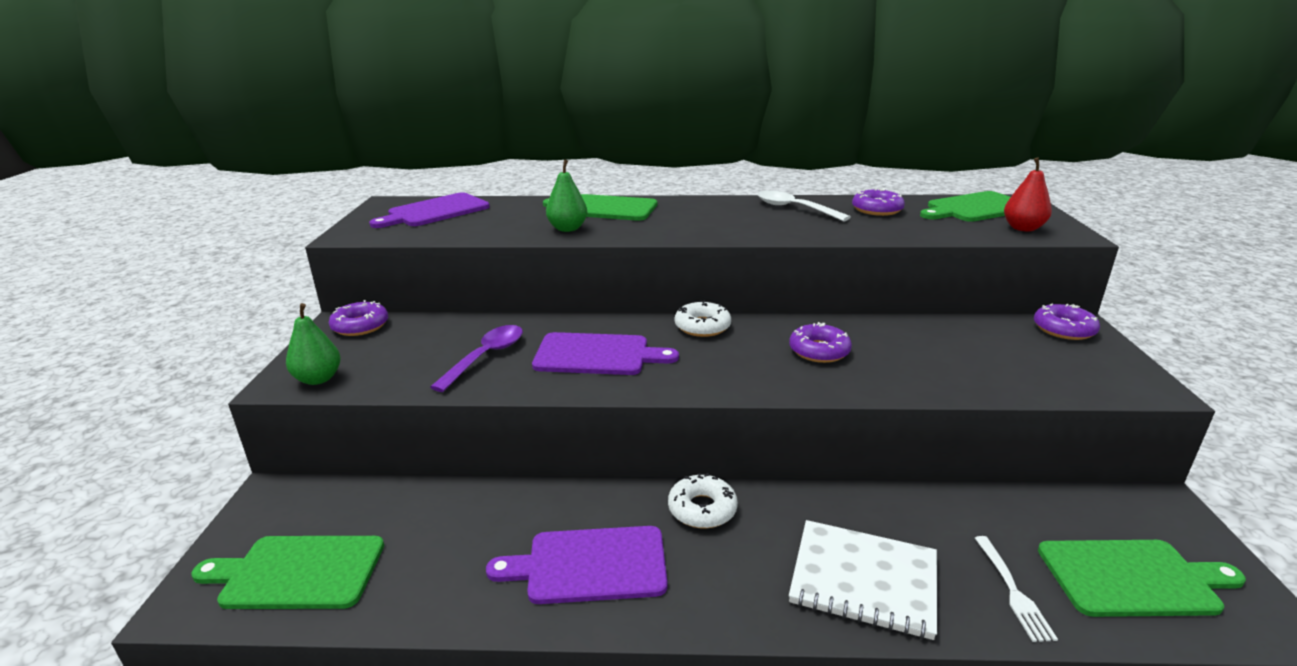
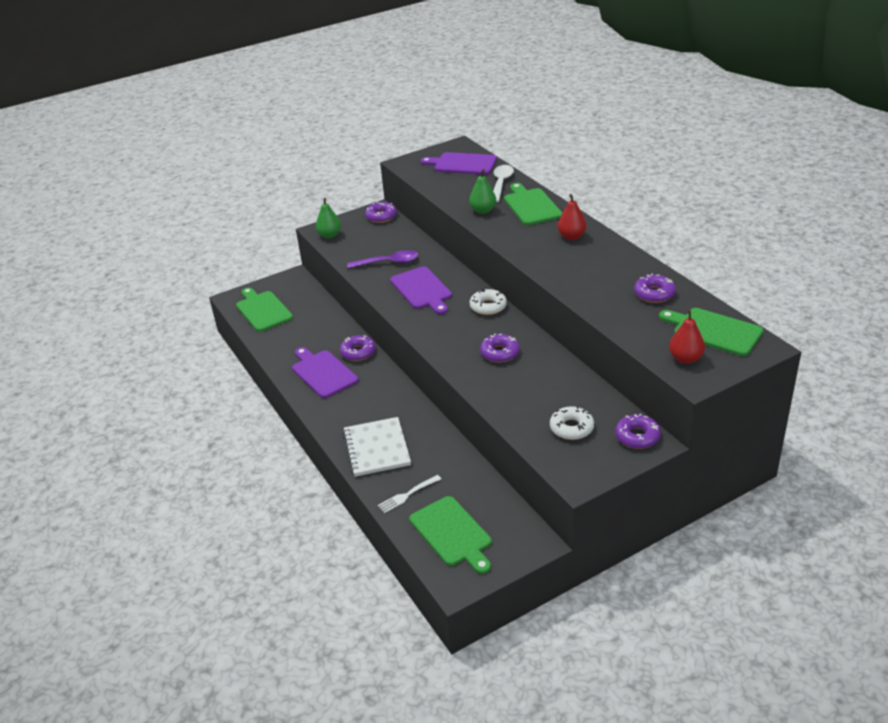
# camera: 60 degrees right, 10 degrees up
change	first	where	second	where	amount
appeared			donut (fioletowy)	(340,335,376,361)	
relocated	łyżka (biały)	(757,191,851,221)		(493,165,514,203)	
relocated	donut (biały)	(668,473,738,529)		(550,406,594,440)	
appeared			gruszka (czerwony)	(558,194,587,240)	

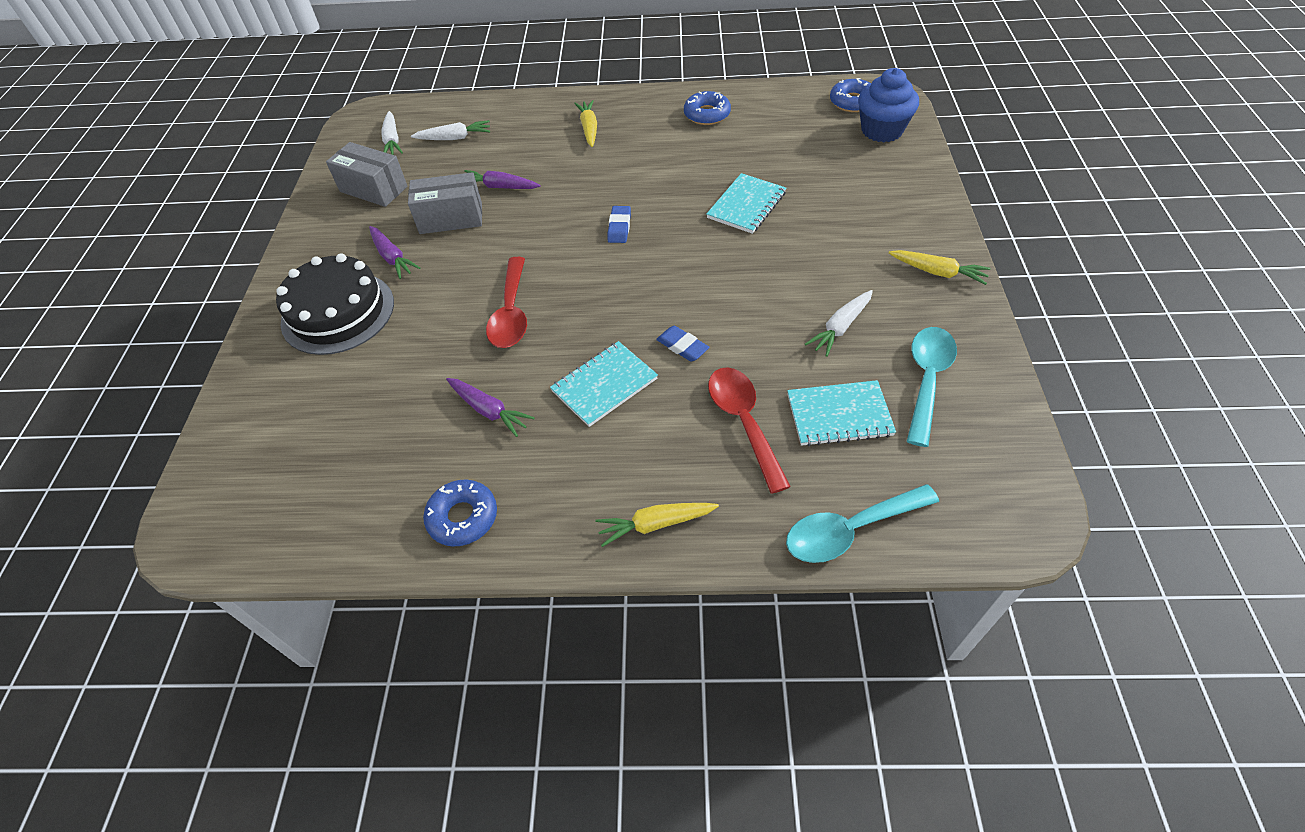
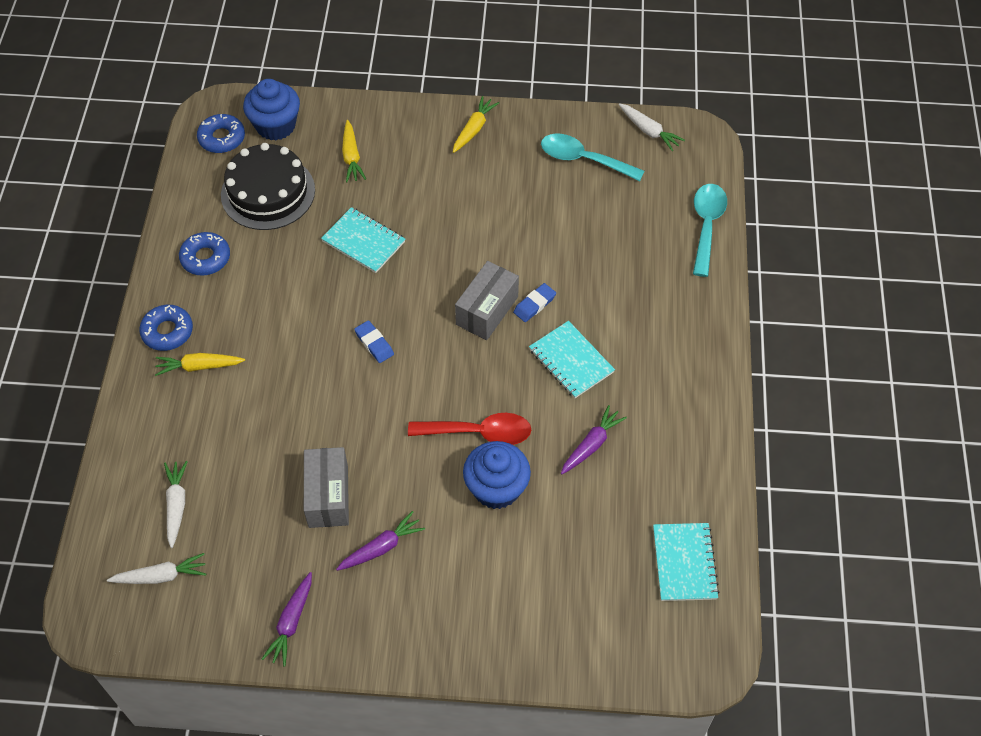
# camera: 90 degrees left, 5 degrees up
change	first	where	second	where	amount
relocated	donut (niebieski)	(423,479,497,546)		(139,305,193,351)	
relocated	tort (czarny)	(276,253,394,355)		(221,143,315,230)	
relocated	marchewka (fioletowy)	(464,170,541,189)		(262,572,312,667)	
relocated	marchewka (żółty)	(595,503,719,547)		(342,120,366,182)	
spun	gumka do mazania (niebieski)	(608,206,631,243)		(354,320,394,363)	45 degrees clockwise
relocated	pudełko (szary)	(326,142,408,207)		(455,261,519,340)	
appeared			muffinka (niebieski)	(463,441,531,509)	
relocated	marchewka (biały)	(805,290,873,357)		(619,103,685,151)	
relocated	zeszyt (turkusowy)	(787,380,896,446)		(653,523,719,601)	
spun	łyżka (turkusowy)	(786,484,939,563)		(693,184,727,277)	150 degrees counterclockwise
missing	łyżka (czerwony)	(708,367,791,494)			

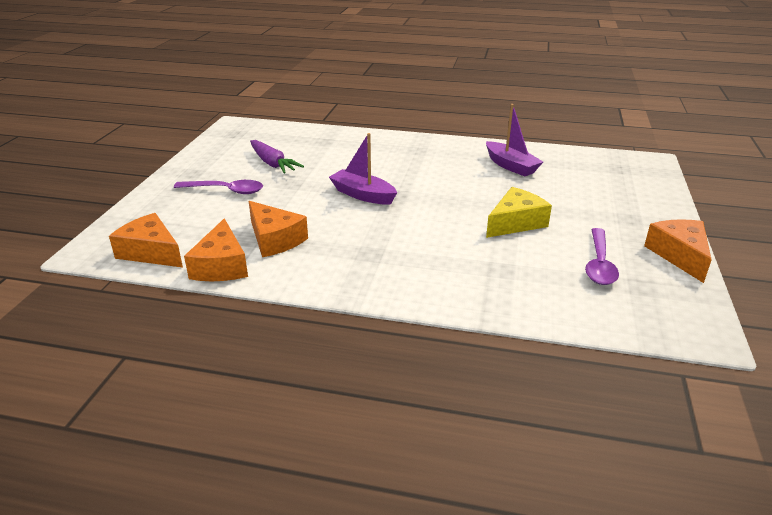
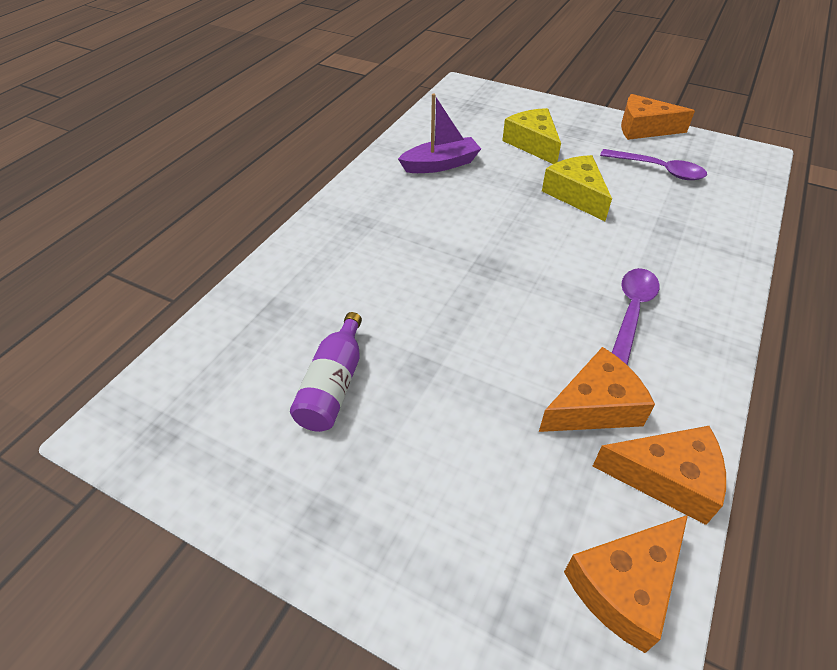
# camera: 75 degrees left, 15 degrees up
change	first	where	second	where	amount
exchanged	marchewka (fioletowy)	(250,140,304,173)	butelka (fioletowy)	(290,312,362,432)	
appeared			ser (żółty)	(502,108,561,164)	
relocated	łyżka (fioletowy)	(174,180,263,194)		(612,268,660,365)	
missing	łódka (fioletowy)	(329,133,397,205)			

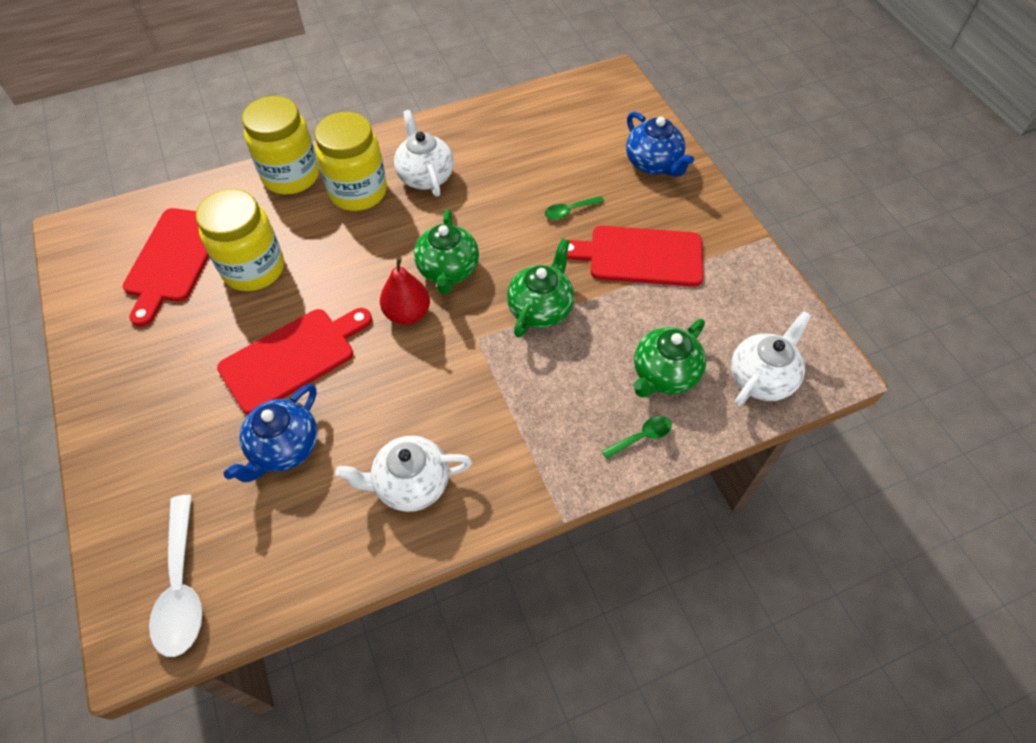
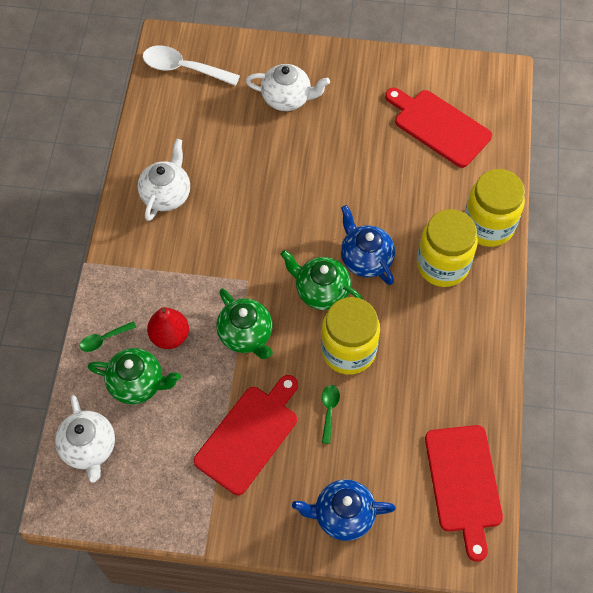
# camera: 120 degrees right, 5 degrees up
change	first	where	second	where	amount
spun	łyżka (zielony)	(602,416,672,459)		(80,321,136,352)	60 degrees clockwise
spun	imbryk (zielony)	(633,319,706,397)		(88,348,181,404)	120 degrees clockwise
relocated	gruszka (czerwony)	(380,258,430,325)		(147,307,189,349)	
relocated	imbryk (biały)	(394,110,454,197)		(246,64,330,111)	
relocated	słoik (żółty)	(196,189,284,291)		(321,297,380,375)	
relocated	imbryk (niebieski)	(224,384,318,482)		(341,205,395,285)	
relocated	deska do krojenia (czerwony)	(217,308,372,415)		(425,425,503,562)	

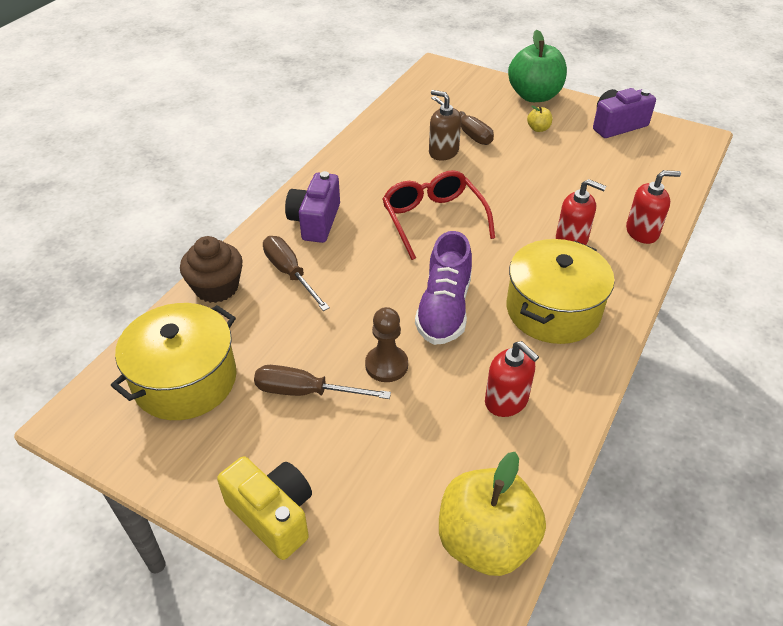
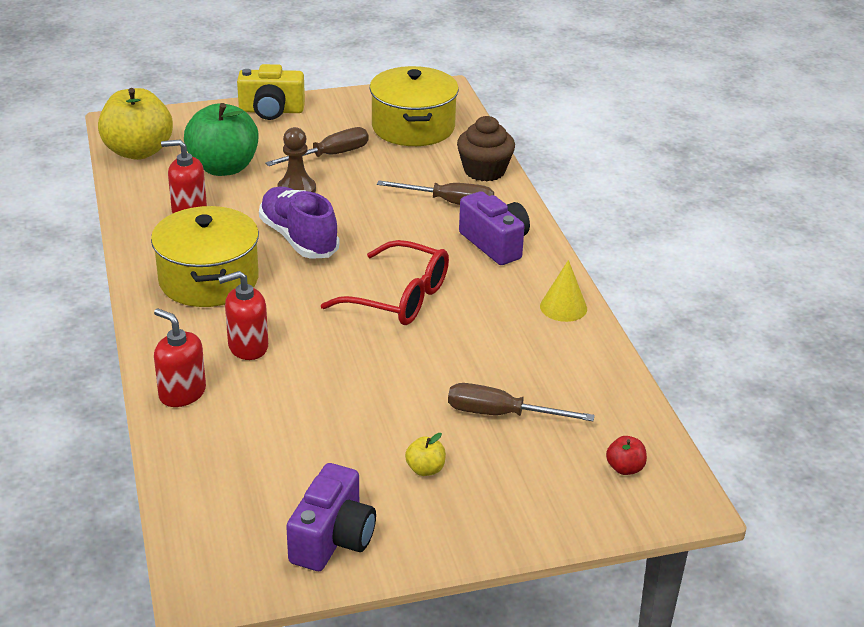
# camera: 135 degrees right, 10 degrees down
change	first	where	second	where	amount
spun	dozownik mydła (czerwony)	(626,170,681,244)		(154,308,206,407)	90 degrees clockwise
relocated	jabłko (zielony)	(508,30,567,102)		(184,103,258,176)	
appeared			stożek (żółty)	(540,260,587,322)	
appeared			jabłko (czerwony)	(606,436,647,475)	
missing	dozownik mydła (brązowy)	(429,90,461,161)			

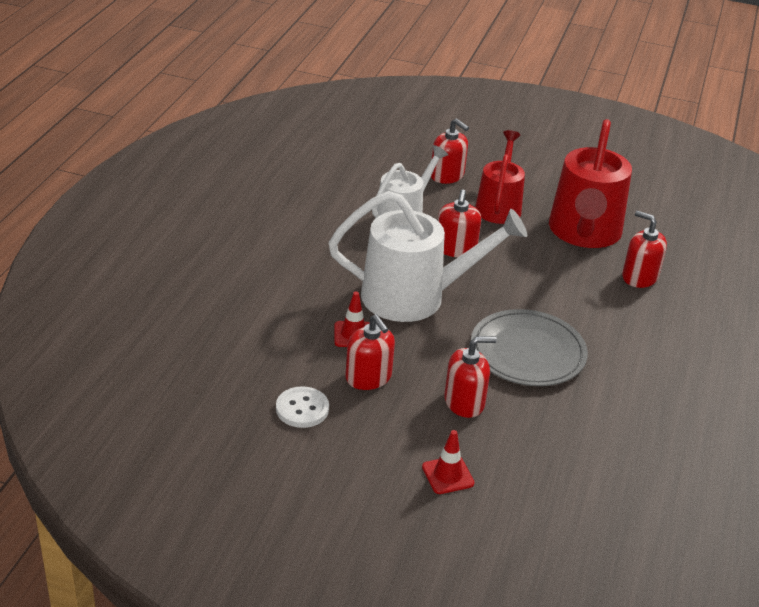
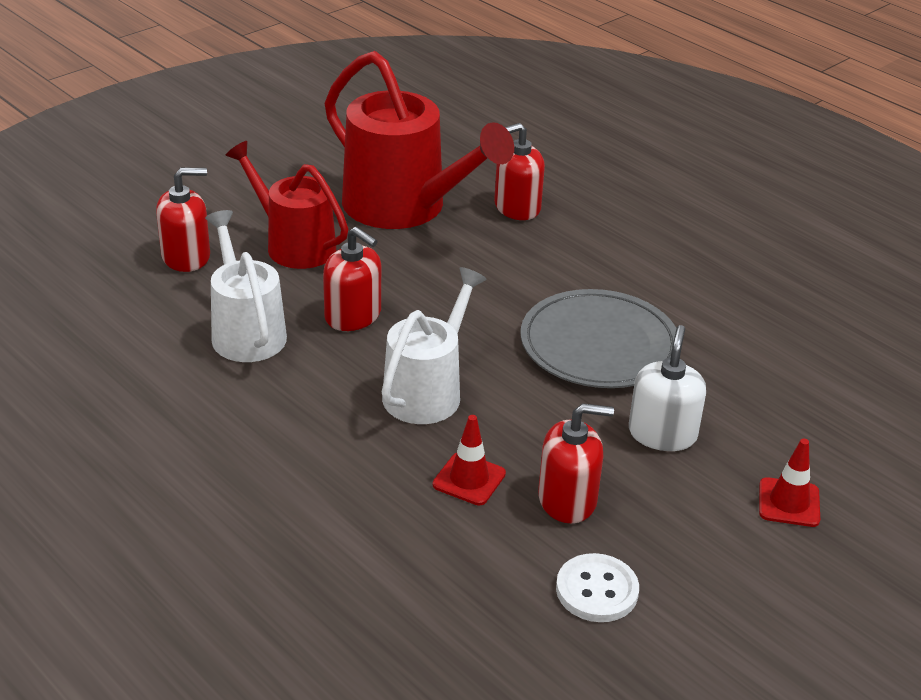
# camera: 60 degrees left, 0 degrees up
change	first	where	second	where	amount
size	konewka (biały)	(329,191,527,322)		(382,267,487,424)	x0.64
colour	dozownik mydła (czerwony)	(444,336,497,418)	dozownik mydła (biały)	(629,325,706,451)	

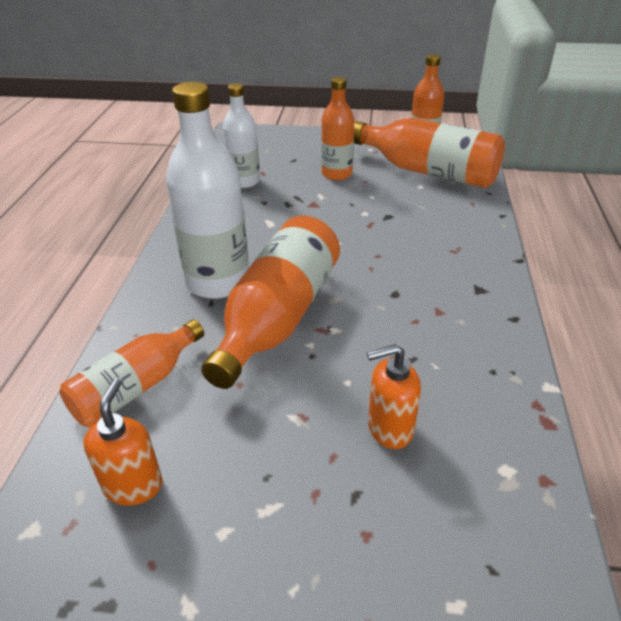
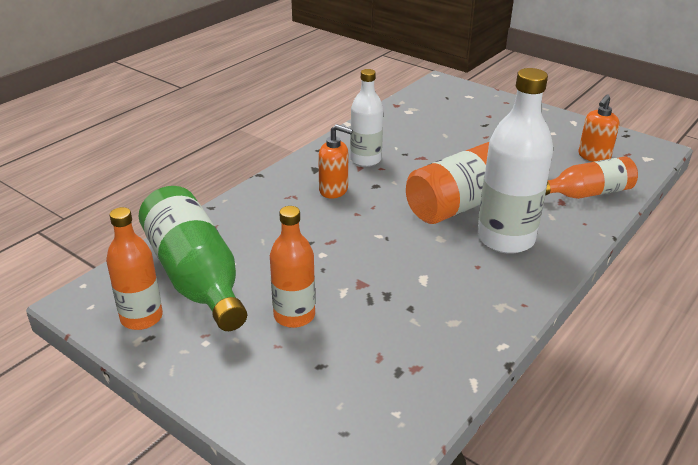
# camera: 150 degrees left, 5 degrees down
change	first	where	second	where	amount
colour	butelka (pomarańczowy)	(354,118,505,188)	butelka (zielony)	(139,186,247,331)	
relocated	dozownik mydła (pomarańczowy)	(367,344,421,449)		(318,124,353,199)	
relocated	butelka (biały)	(223,83,260,188)		(350,69,383,167)	

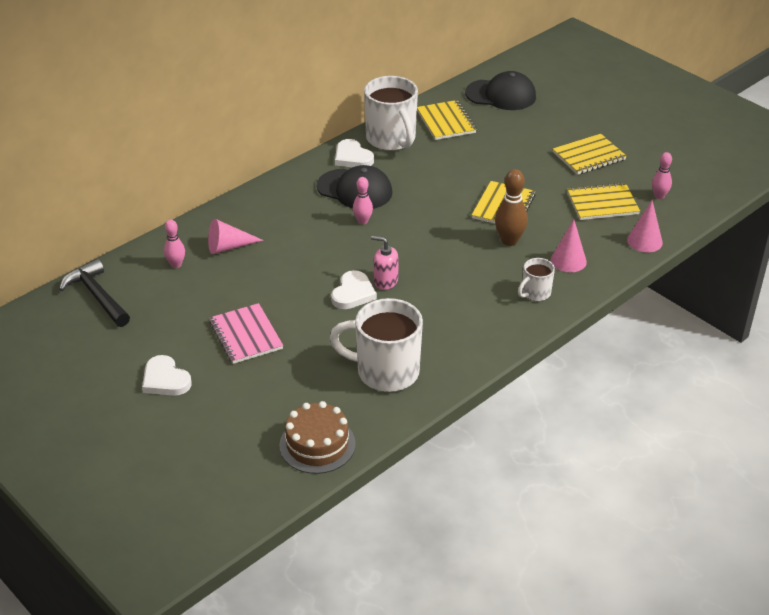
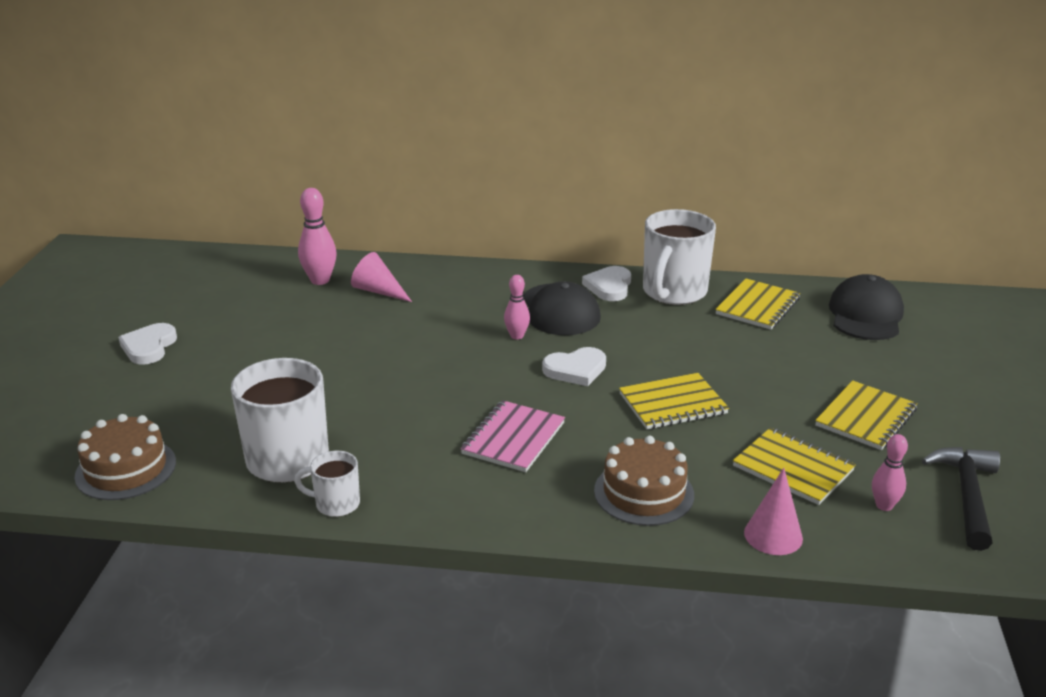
# camera: 50 degrees right, 10 degrees down
change	first	where	second	where	amount
relocated	kubek (biały)	(518,258,555,301)		(294,451,360,517)	
size	kręgiel (różowy)	(164,220,185,268)		(298,188,337,285)	x1.58
relocated	zeszyt (różowy)	(209,303,283,364)		(460,400,565,472)	
relocated	serce (biały)	(331,270,377,309)		(542,347,606,386)	
exchanged	stożek (różowy)	(551,219,587,272)	tort (brązowy)	(594,436,694,526)	
spun	zeszyt (żółty)	(553,134,627,175)		(815,380,918,450)	75 degrees counterclockwise
spun	czapka (czarny)	(465,71,536,110)		(829,274,904,340)	135 degrees counterclockwise
relocated	młotek (czarny)	(59,259,130,327)		(922,447,1000,551)	
missing	dozownik mydła (różowy)	(371,236,399,290)			
missing	kręgiel (brązowy)	(495,169,528,246)			

